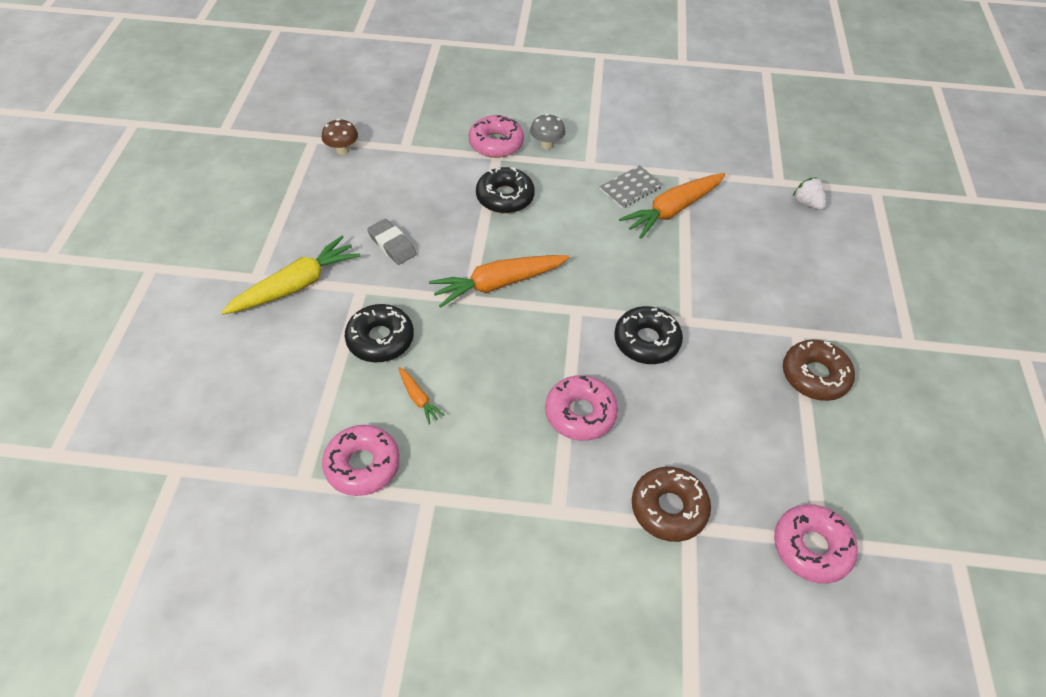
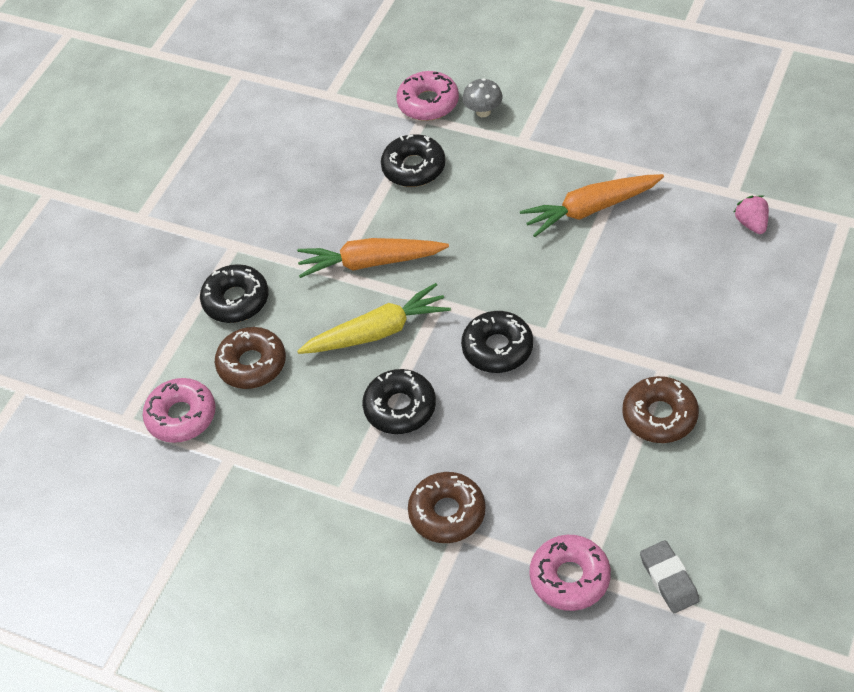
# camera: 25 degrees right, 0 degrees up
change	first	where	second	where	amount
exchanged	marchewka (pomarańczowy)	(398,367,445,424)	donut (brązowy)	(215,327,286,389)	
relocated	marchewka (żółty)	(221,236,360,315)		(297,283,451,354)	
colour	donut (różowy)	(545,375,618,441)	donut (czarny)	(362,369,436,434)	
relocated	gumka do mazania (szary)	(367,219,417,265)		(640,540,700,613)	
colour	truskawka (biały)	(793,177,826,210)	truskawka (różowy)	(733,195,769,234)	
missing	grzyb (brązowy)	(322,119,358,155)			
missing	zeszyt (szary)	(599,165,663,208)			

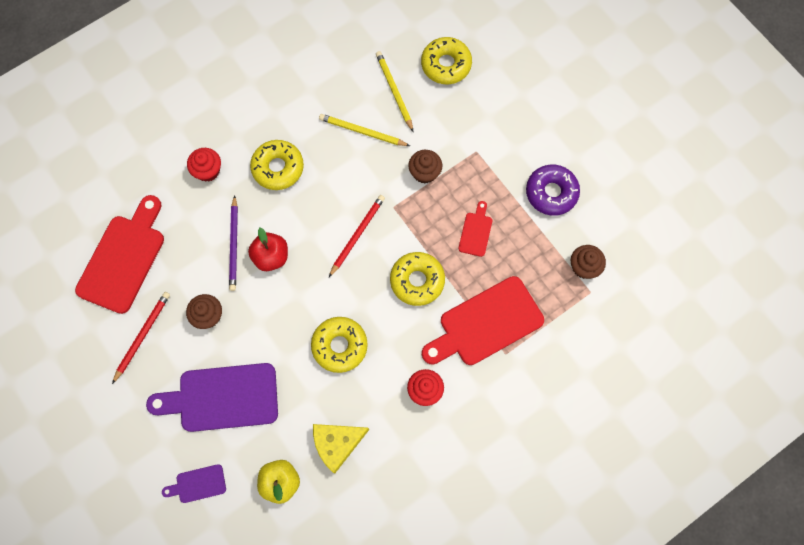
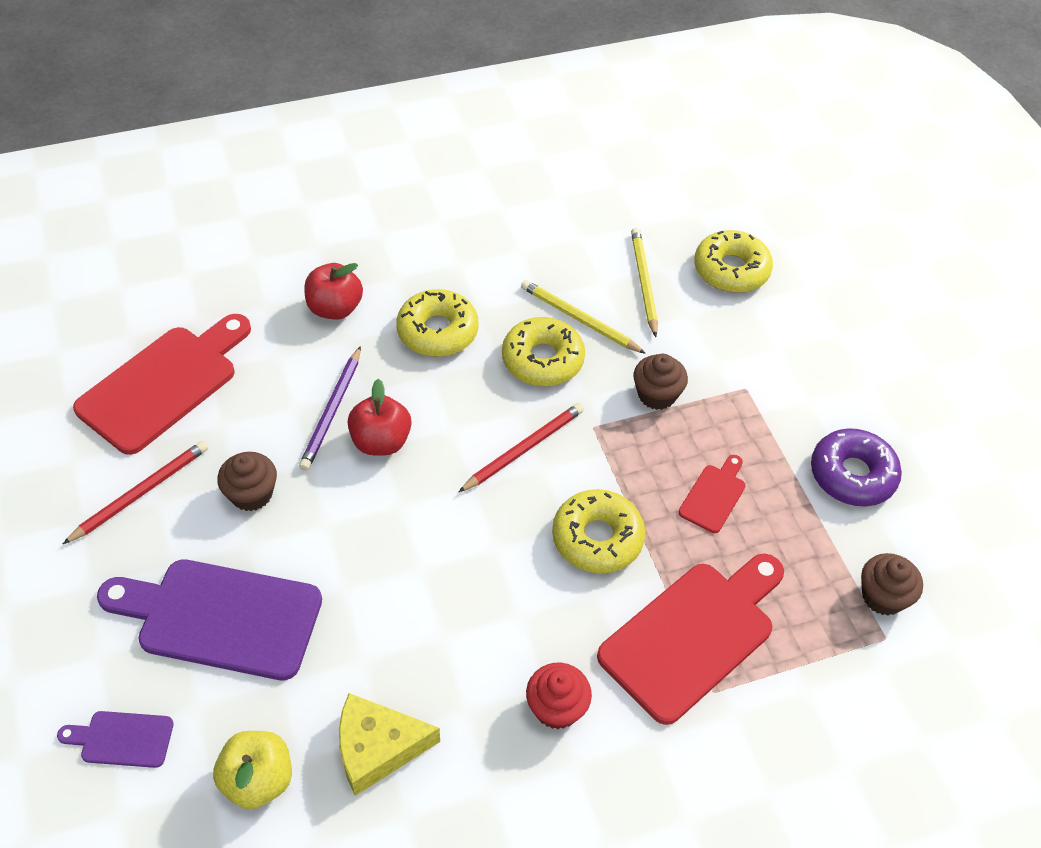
# camera: 15 degrees right, 20 degrees down
change	first	where	second	where	amount
exchanged	muffinka (czerwony)	(187,148,221,182)	jabłko (czerwony)	(304,263,363,320)	
relocated	donut (żółty)	(311,317,368,373)		(502,317,585,386)	
spun	deska do krojenia (czerwony)	(422,276,544,365)		(597,554,784,725)	150 degrees clockwise

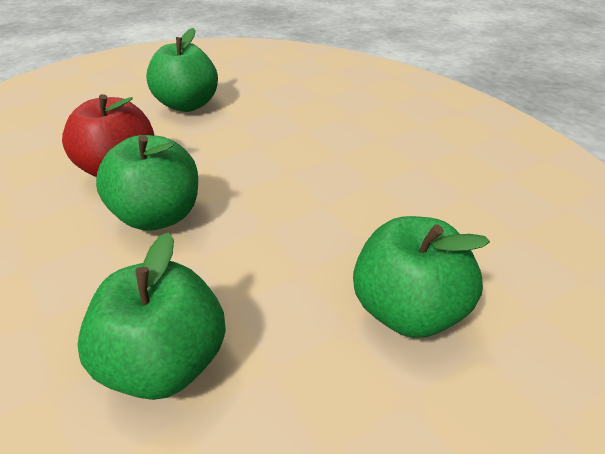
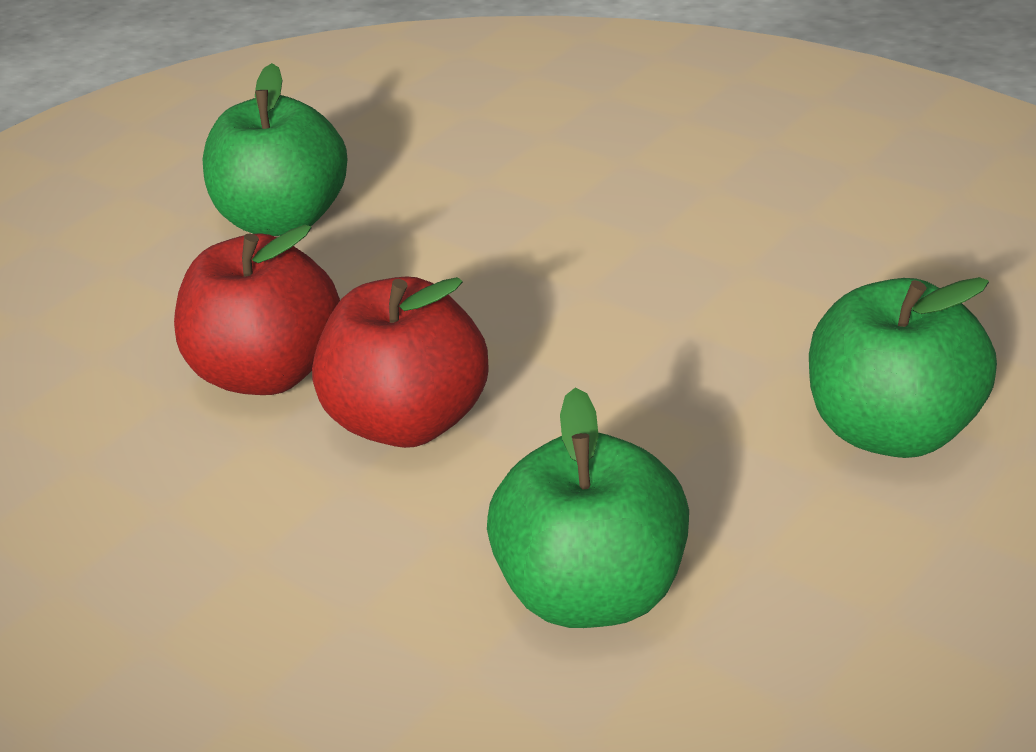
# camera: 15 degrees left, 5 degrees down
change	first	where	second	where	amount
colour	jabłko (zielony)	(96,135,198,230)	jabłko (czerwony)	(312,276,489,448)	

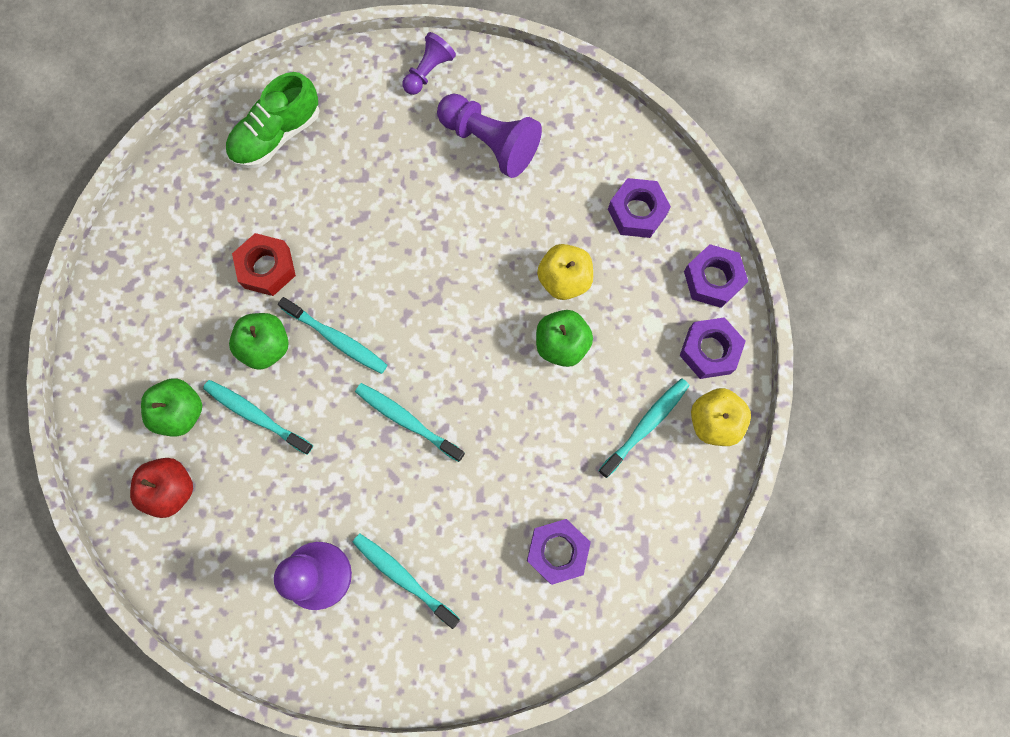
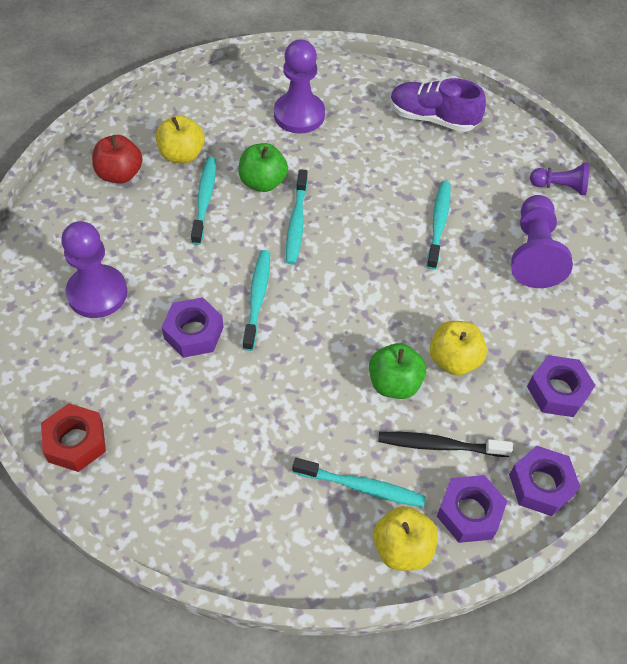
# camera: 60 degrees right, 20 degrees down
change	first	where	second	where	amount
relocated	nakrętka (czerwony)	(232,233,296,296)		(41,403,106,472)	
colour	jabłko (zielony)	(141,379,202,437)	jabłko (żółty)	(156,115,205,163)	
relocated	nakrętka (fioletowy)	(527,519,591,585)		(162,297,224,358)	
appeared			pionek (fioletowy)	(274,39,325,133)	
appeared			szczoteczka do zębów (czarny)	(378,432,513,457)	
colour	but (zielony)	(226,72,320,168)	but (fioletowy)	(390,78,486,132)	
relocated	szczoteczka do zębów (turkusowy)	(352,534,460,629)		(427,181,451,270)	

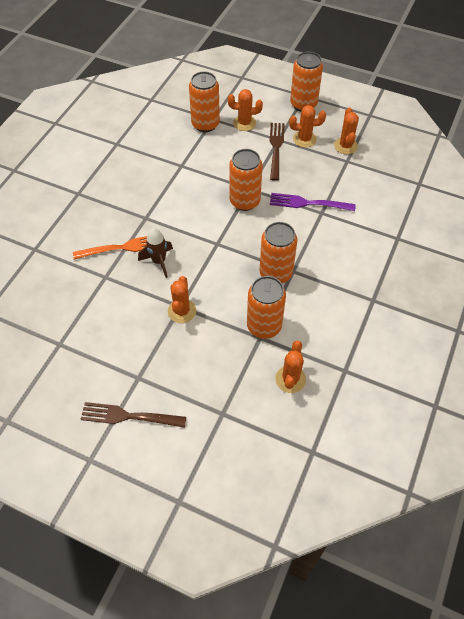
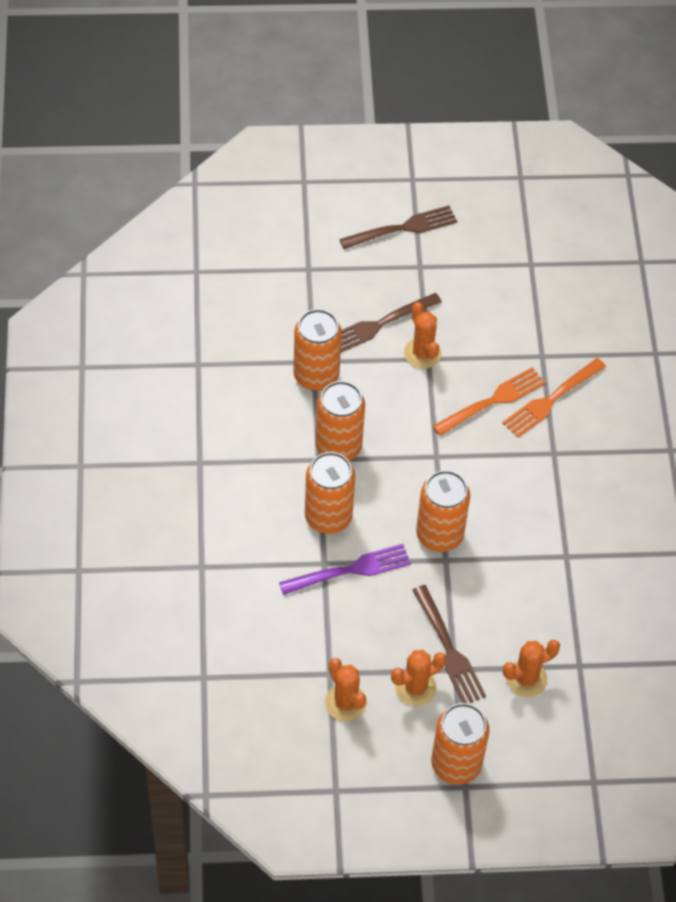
# camera: 150 degrees right, 0 degrees up
change	first	where	second	where	amount
relocated	puszka (pomarańczowy)	(189,71,220,132)		(305,452,355,534)	
appeared			widelec (brązowy)	(341,293,442,352)	
exchanged	rakieta (brązowy)	(138,228,173,278)	widelec (pomarańczowy)	(433,367,546,436)	
missing	kaktus (pomarańczowy)	(275,341,306,393)			

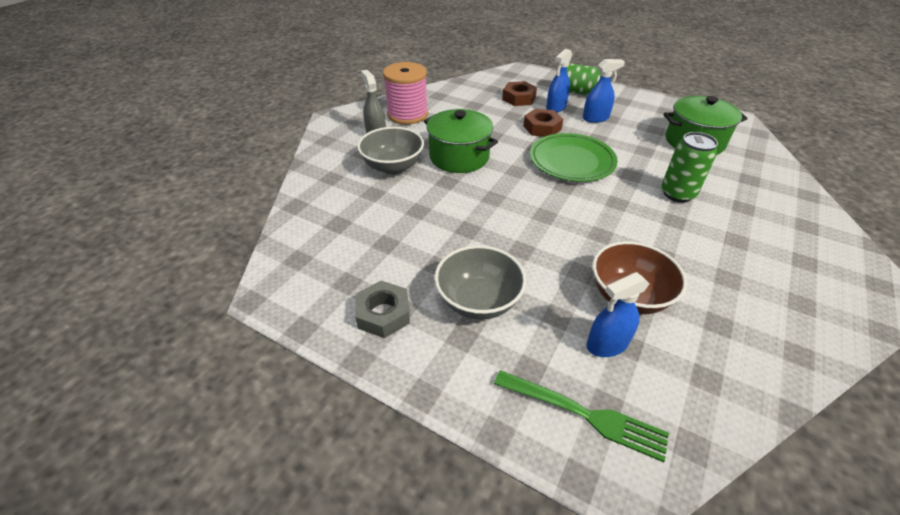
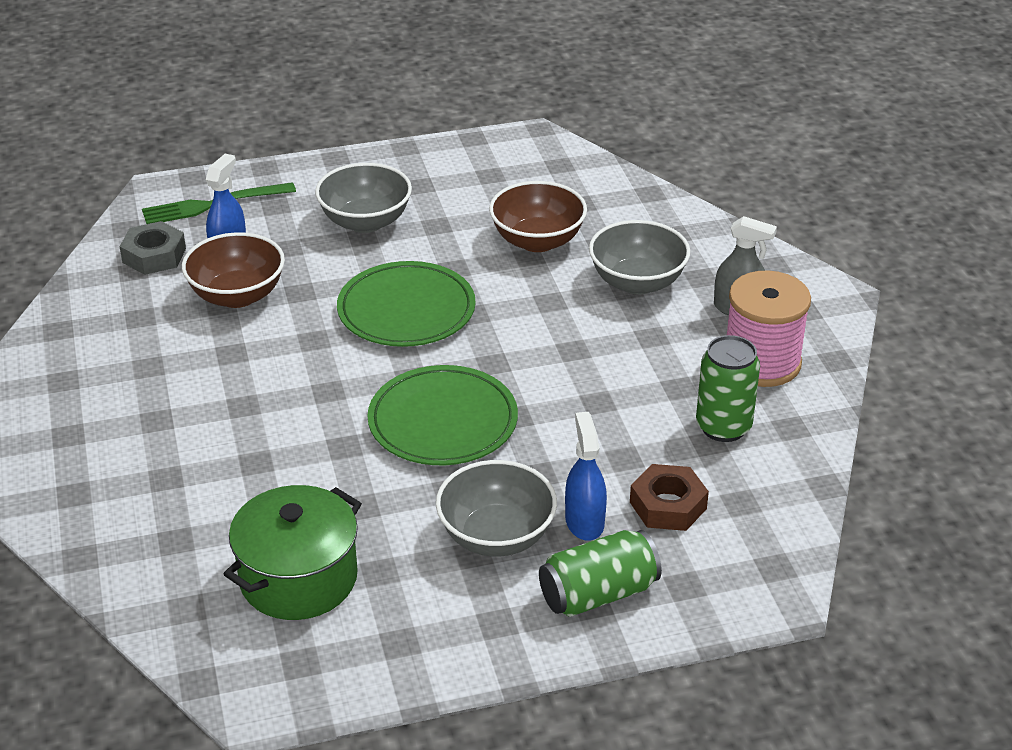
# camera: 135 degrees right, 5 degrees down
change	first	where	second	where	amount
relocated	nakrętka (szary)	(355,281,410,338)		(120,221,186,275)	
appeared			talerz (zielony)	(337,261,476,347)	
exchanged	spryskiwacz (niebieski)	(583,59,625,123)	miska (szary)	(436,460,557,557)	
appeared			miska (brązowy)	(489,181,587,252)	
relocated	puszka (zielony)	(661,132,718,203)		(696,335,760,442)	
missing	garnek (zielony)	(424,109,498,173)			
missing	nakrętka (brązowy)	(523,109,563,137)			

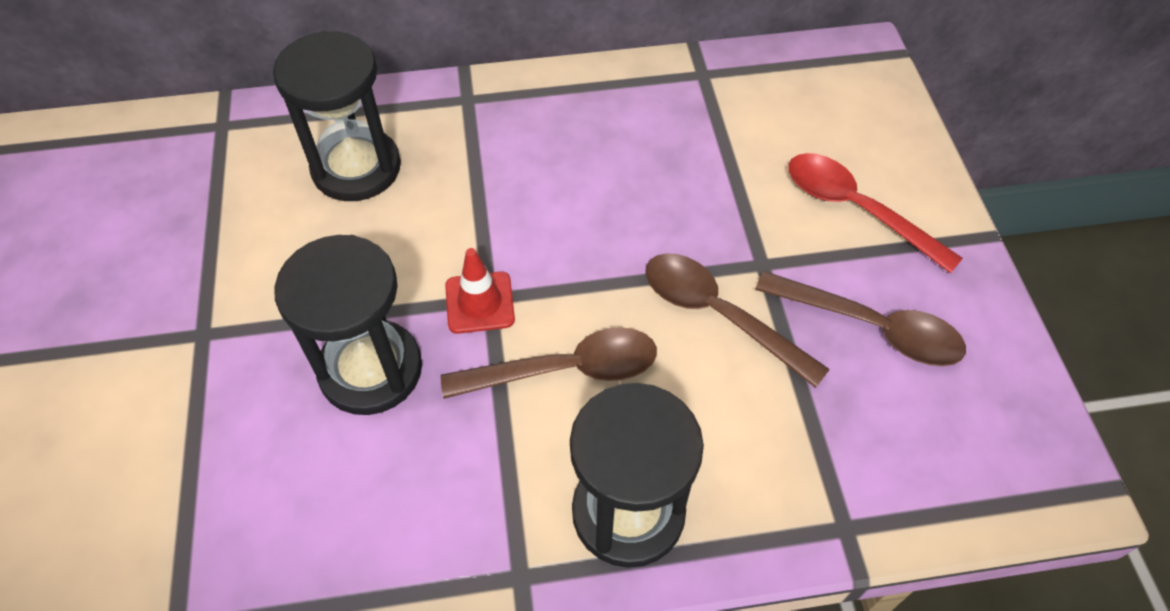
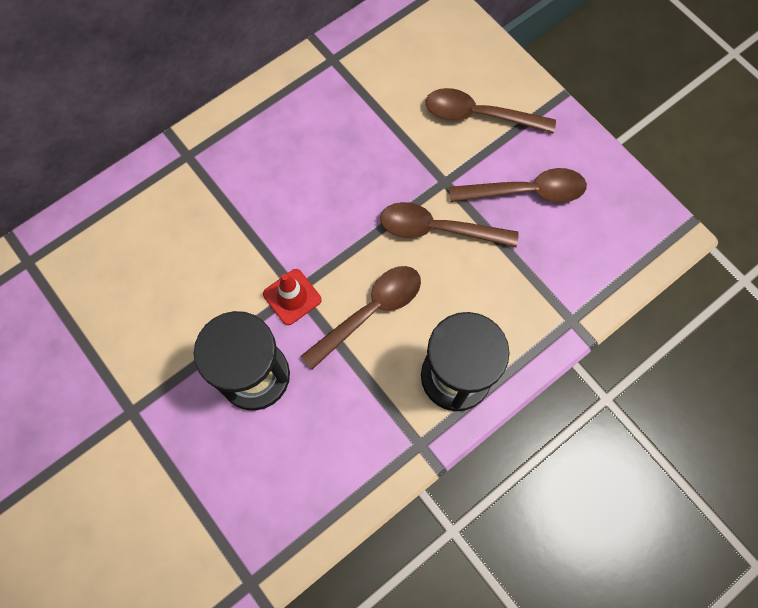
# camera: 30 degrees left, 15 degrees up
change	first	where	second	where	amount
colour	łyżka (czerwony)	(788,153,963,273)	łyżka (brązowy)	(426,88,556,134)	
missing	klepsydra (czarny)	(273,31,401,201)			

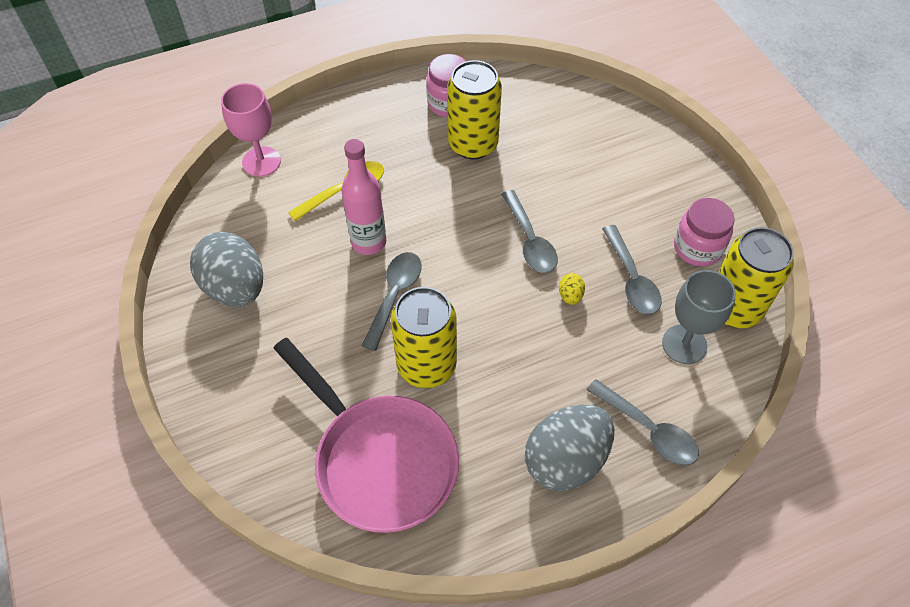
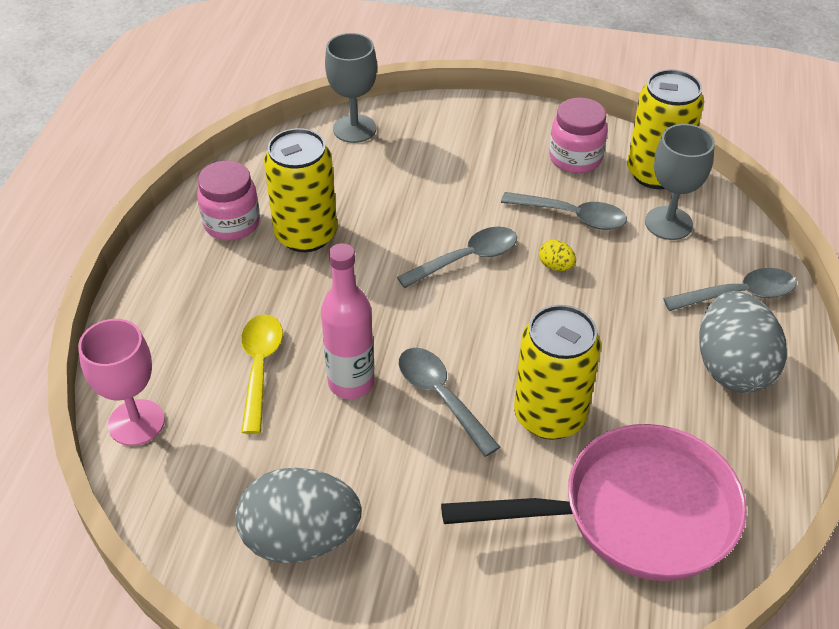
# camera: 55 degrees left, 10 degrees down
change	first	where	second	where	amount
appeared			kielich (szary)	(325,33,377,143)	
spun	łyżka (szary)	(501,190,558,273)		(397,227,517,288)	45 degrees counterclockwise

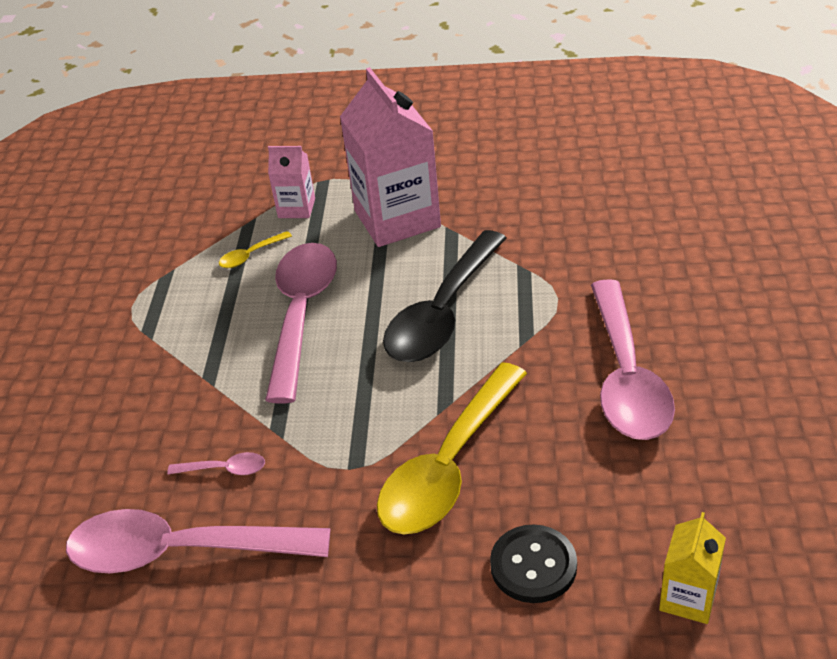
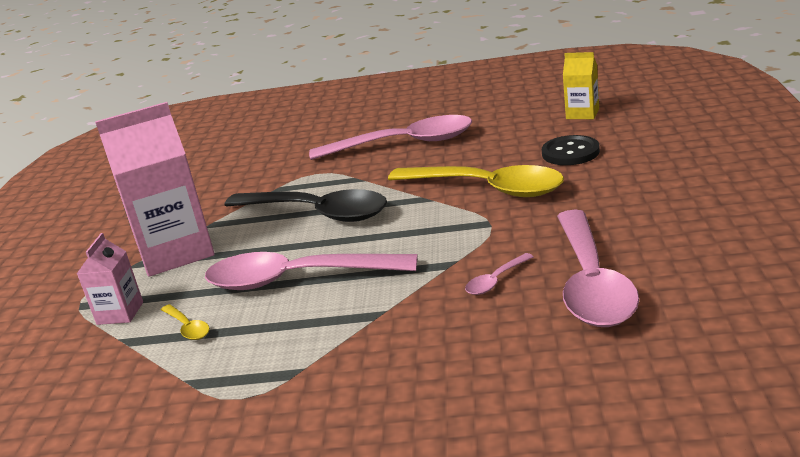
# camera: 90 degrees left, 15 degrees down
change	first	where	second	where	amount
spun	łyżka (różowy)	(167,452,265,475)		(465,253,534,295)	135 degrees counterclockwise

